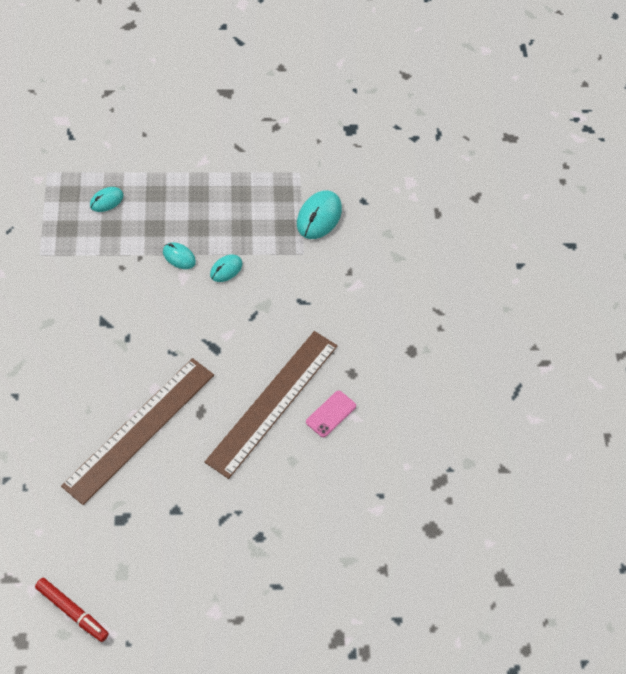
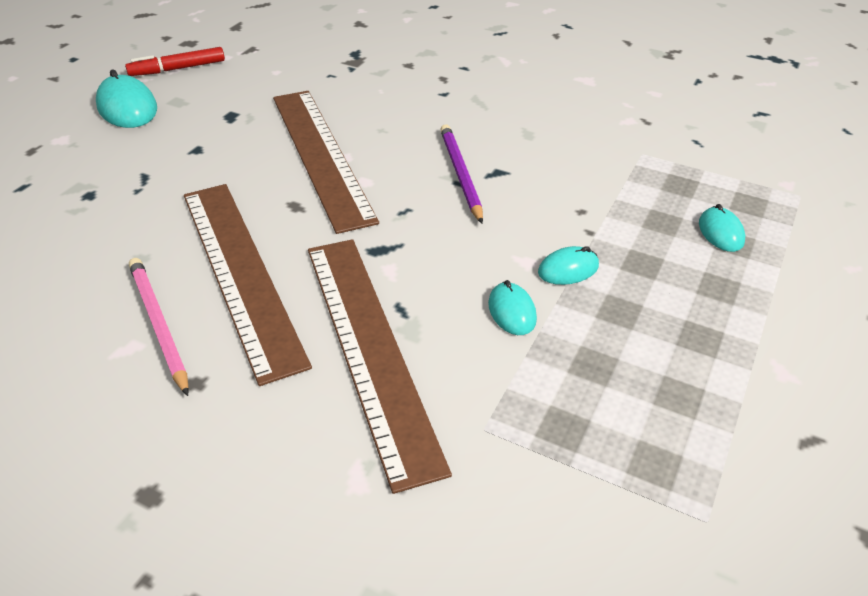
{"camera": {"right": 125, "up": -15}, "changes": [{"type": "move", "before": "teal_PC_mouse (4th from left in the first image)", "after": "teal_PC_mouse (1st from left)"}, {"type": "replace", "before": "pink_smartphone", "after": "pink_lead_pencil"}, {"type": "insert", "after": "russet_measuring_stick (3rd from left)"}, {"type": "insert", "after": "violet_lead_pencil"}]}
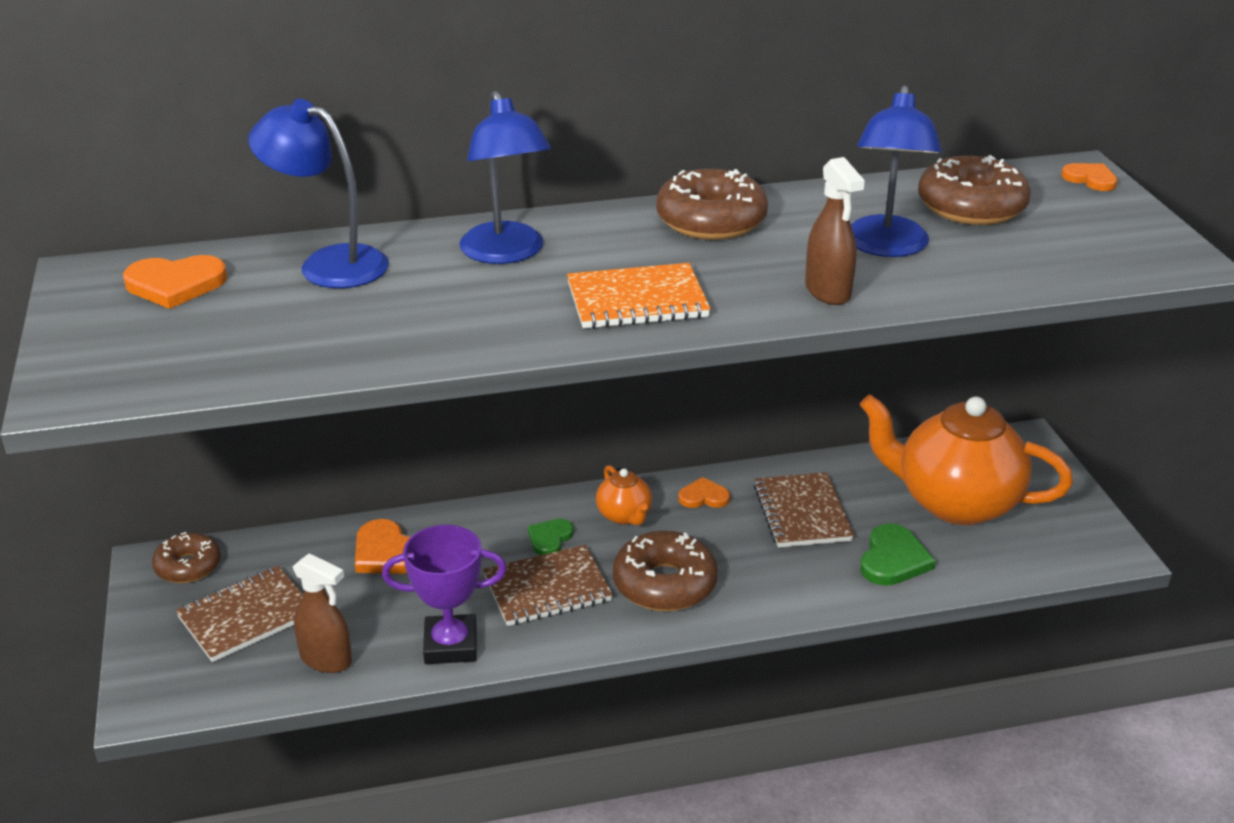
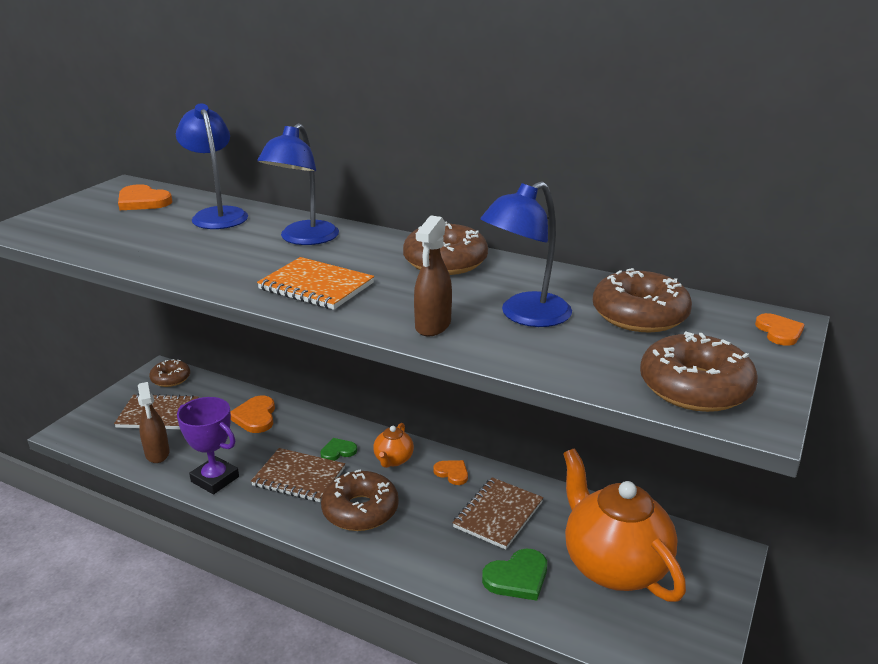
{"camera": {"right": 40, "up": -5}, "changes": [{"type": "insert", "after": "russet_donut (5th from left)"}]}
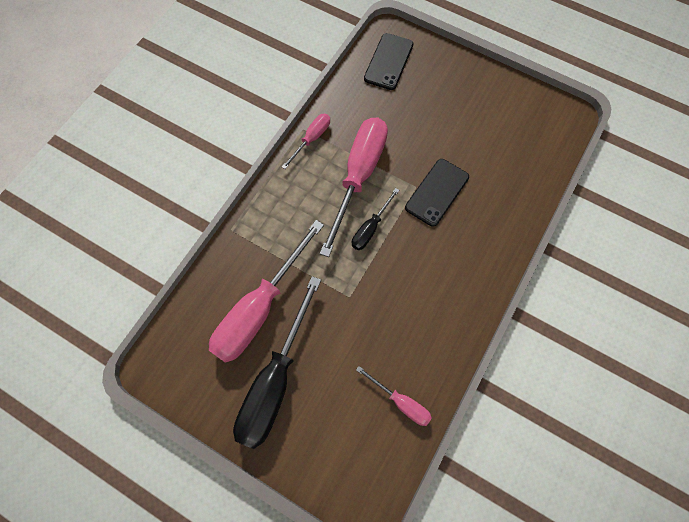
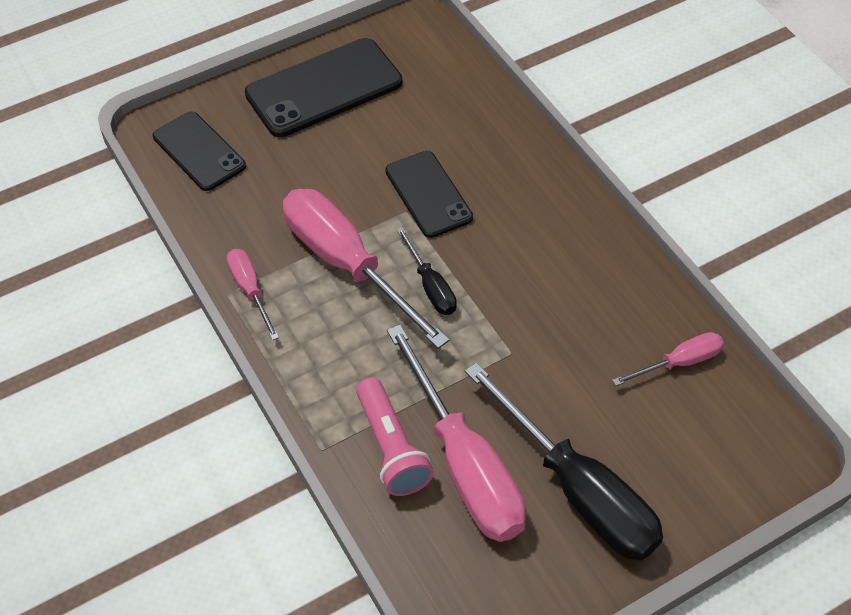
{"camera": {"right": -60, "up": -15}, "changes": [{"type": "insert", "after": "ebony_smartphone (2nd from left)"}, {"type": "insert", "after": "pink_pocket_torch"}]}
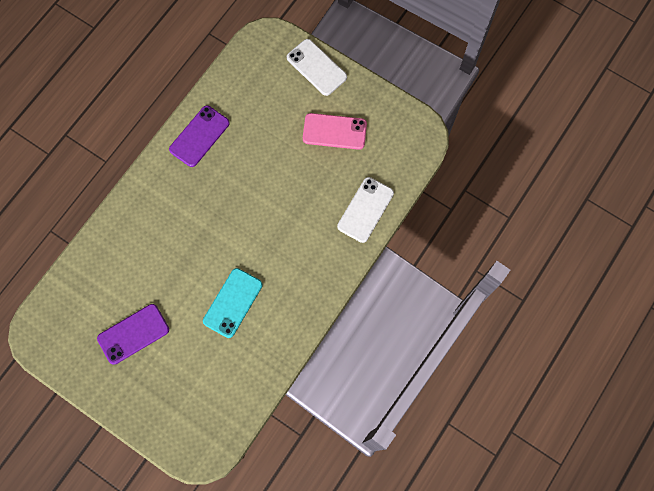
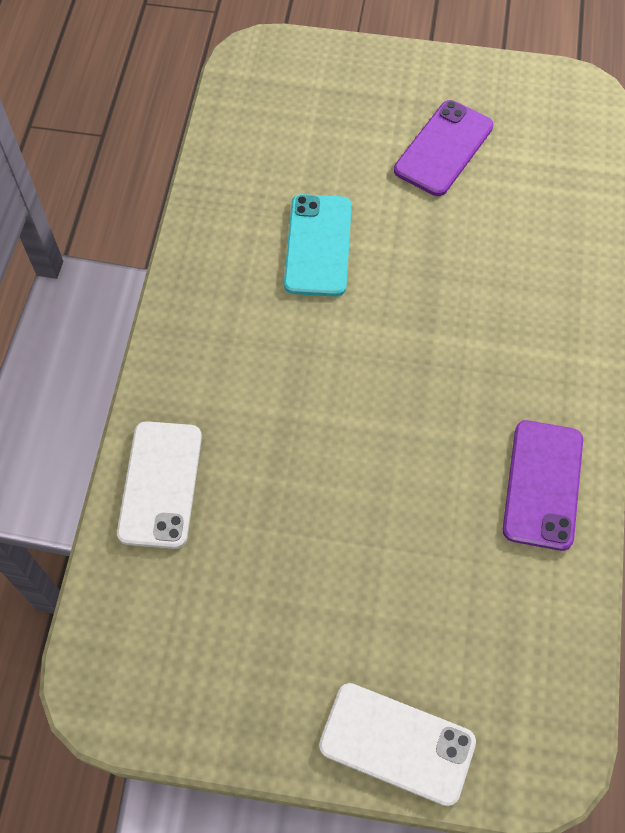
{"camera": {"right": 155, "up": -10}, "changes": [{"type": "delete", "before": "pink_smartphone"}]}
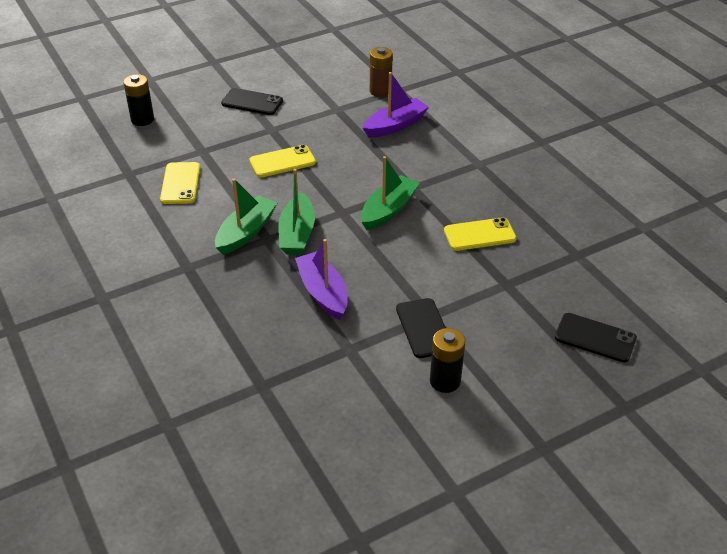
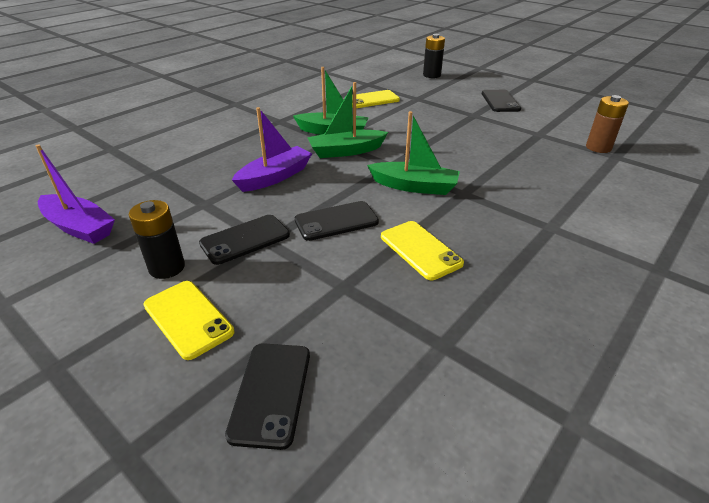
{"camera": {"right": 70, "up": -5}, "changes": [{"type": "move", "before": "violet_toy_boat (2nd from left in the first image)", "after": "violet_toy_boat (1st from left)"}, {"type": "move", "before": "bright_yellow_smartphone (2nd from left in the first image)", "after": "bright_yellow_smartphone (1st from left)"}, {"type": "insert", "after": "ebony_smartphone (3rd from left)"}]}
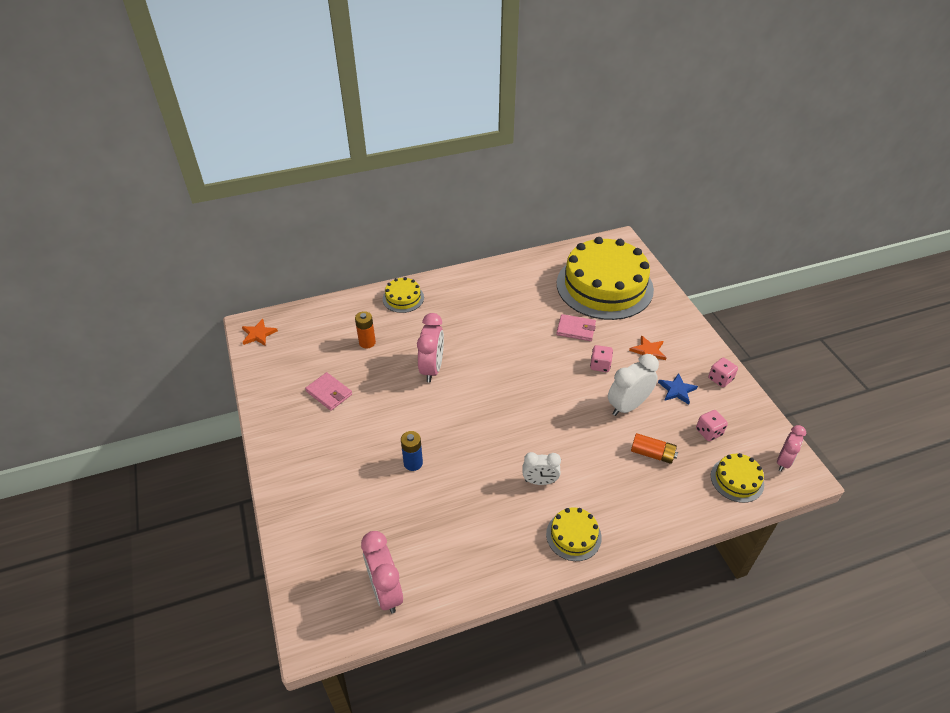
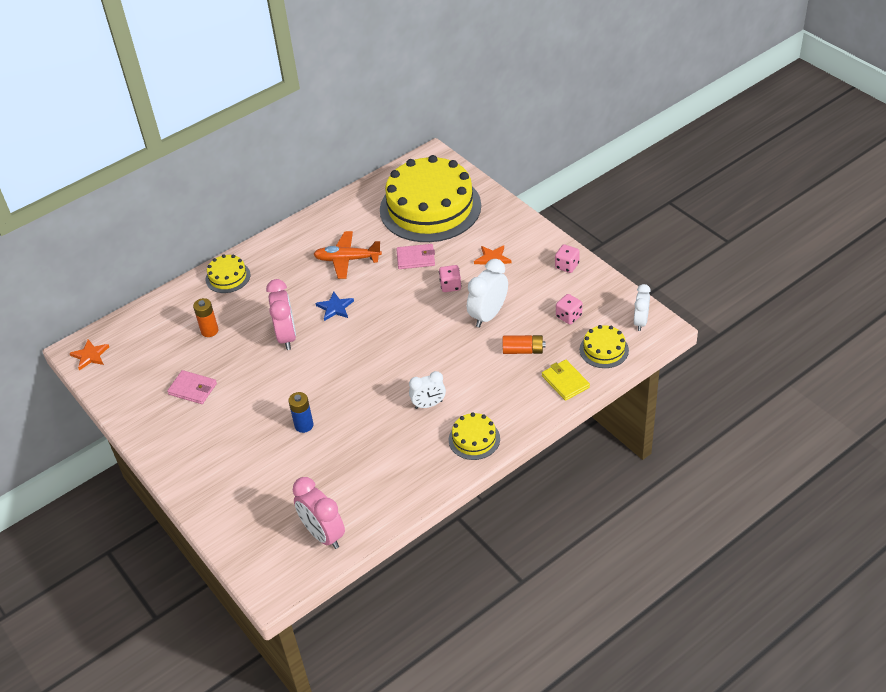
{"camera": {"right": -15, "up": 0}, "changes": [{"type": "insert", "after": "bright_orange_toy_plane"}, {"type": "move", "before": "cobalt_star"}, {"type": "insert", "after": "bright_yellow_billfold"}, {"type": "recolor", "before": "pink_alarm_clock (3rd from left)", "after": "pure_white_alarm_clock (3rd from left)"}]}
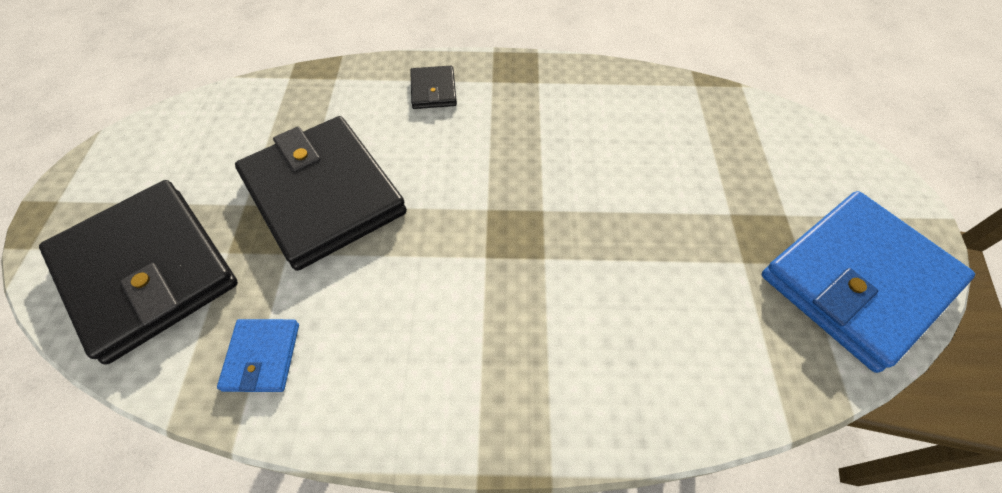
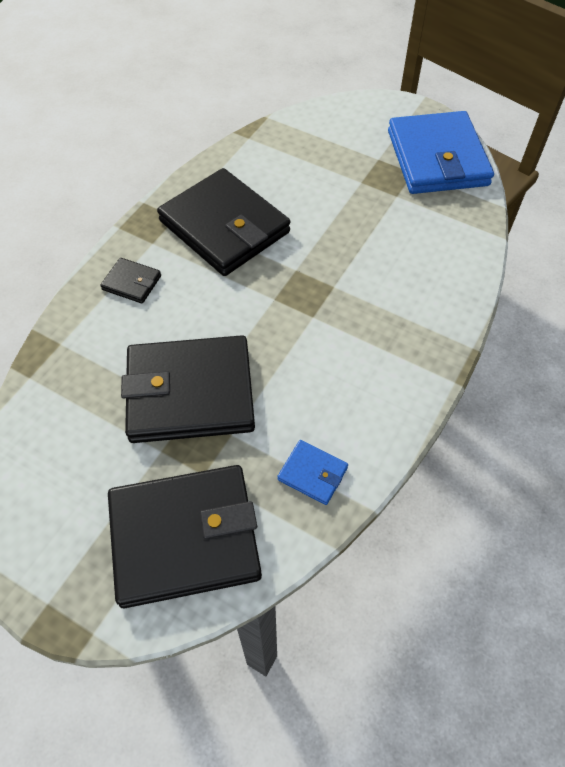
{"camera": {"right": -60, "up": 0}, "changes": [{"type": "insert", "after": "ebony_billfold (4th from left)"}]}
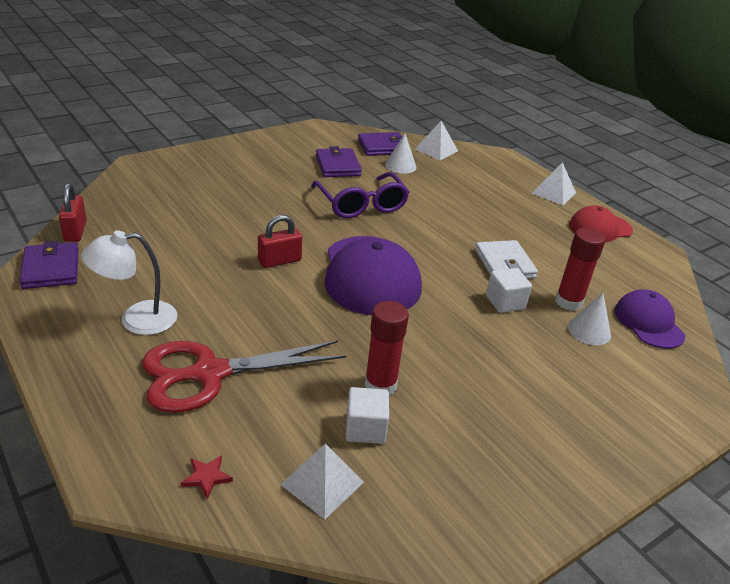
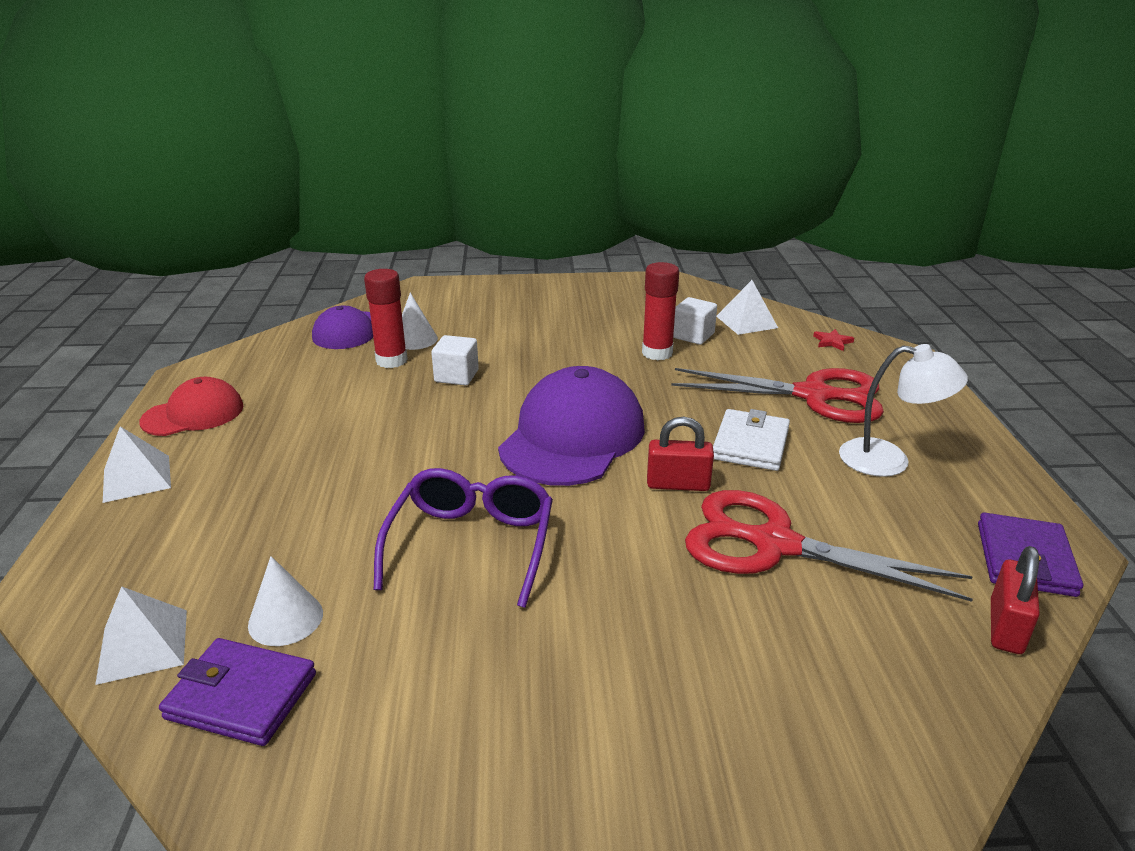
{"camera": {"right": -145, "up": -5}, "changes": [{"type": "rotate", "before": "crimson_cap", "turn": -45}, {"type": "insert", "after": "crimson_scissors (2nd from left)"}, {"type": "move", "before": "pure_white_billfold"}, {"type": "delete", "before": "violet_billfold (2nd from left)"}]}
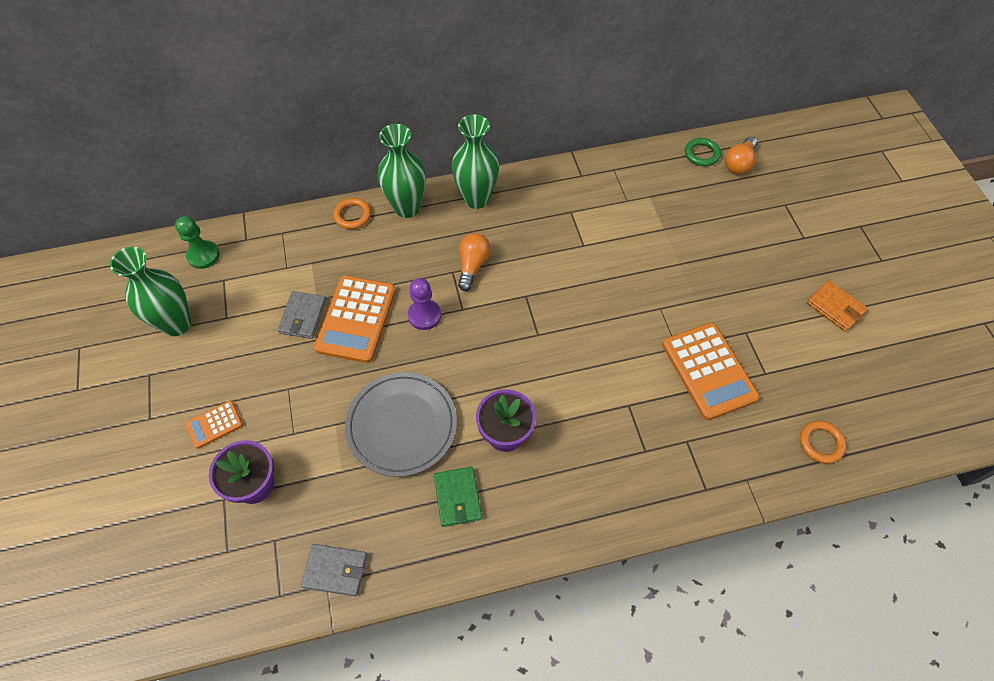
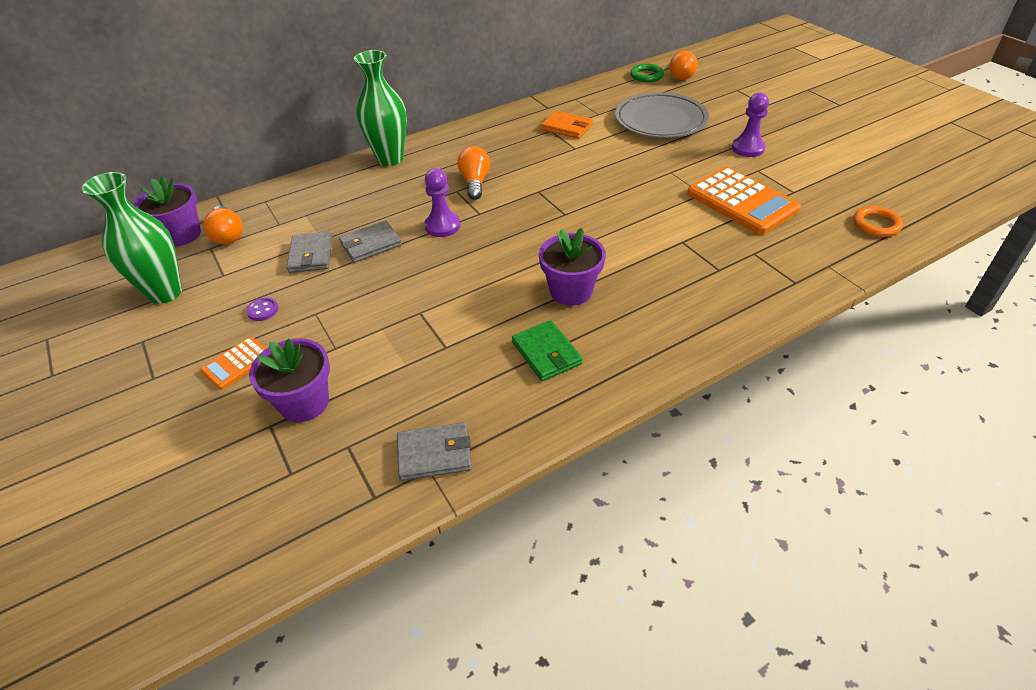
{"camera": {"right": -15, "up": -15}, "changes": [{"type": "replace", "before": "leaf-green_game_pawn", "after": "violet_potted_plant (1st from left)"}, {"type": "insert", "after": "bright_orange_bulb (1st from left)"}, {"type": "insert", "after": "violet_sewing_button"}, {"type": "replace", "before": "bright_orange_adding_machine (2nd from left)", "after": "grey_billfold (2nd from left)"}, {"type": "move", "before": "bright_orange_billfold"}, {"type": "move", "before": "grey_dinner_plate"}, {"type": "insert", "after": "violet_game_pawn (2nd from left)"}, {"type": "delete", "before": "bright_orange_torus (1st from left)"}, {"type": "delete", "before": "leaf-green_tall_vase (3rd from left)"}]}
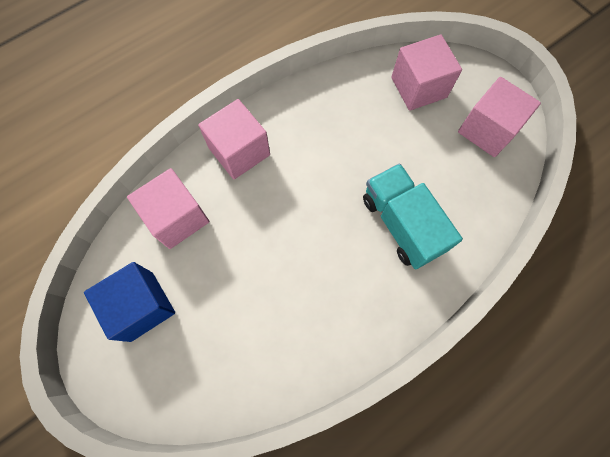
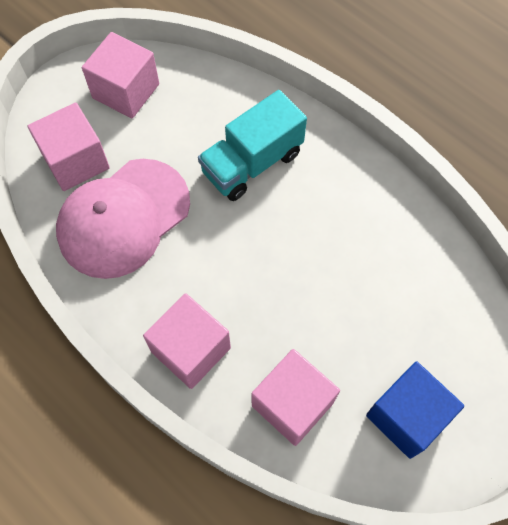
{"camera": {"right": -100, "up": -5}, "changes": [{"type": "insert", "after": "pink_cap"}]}
